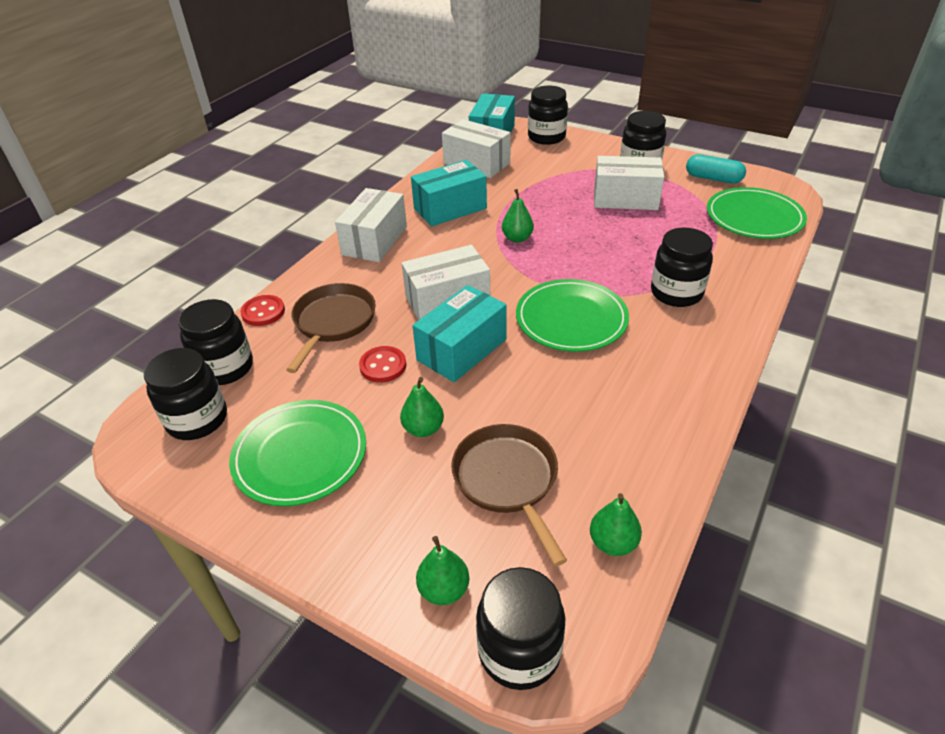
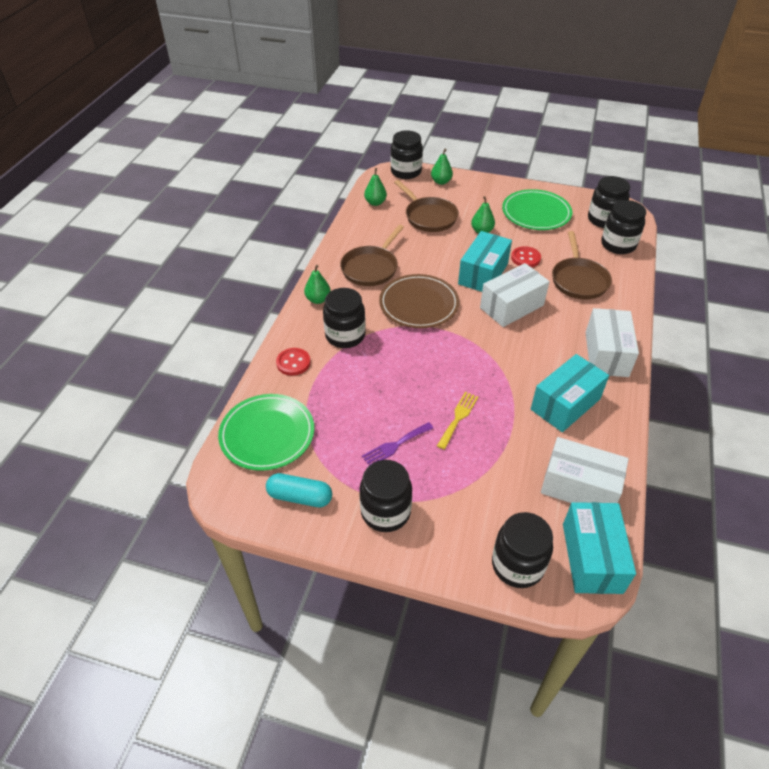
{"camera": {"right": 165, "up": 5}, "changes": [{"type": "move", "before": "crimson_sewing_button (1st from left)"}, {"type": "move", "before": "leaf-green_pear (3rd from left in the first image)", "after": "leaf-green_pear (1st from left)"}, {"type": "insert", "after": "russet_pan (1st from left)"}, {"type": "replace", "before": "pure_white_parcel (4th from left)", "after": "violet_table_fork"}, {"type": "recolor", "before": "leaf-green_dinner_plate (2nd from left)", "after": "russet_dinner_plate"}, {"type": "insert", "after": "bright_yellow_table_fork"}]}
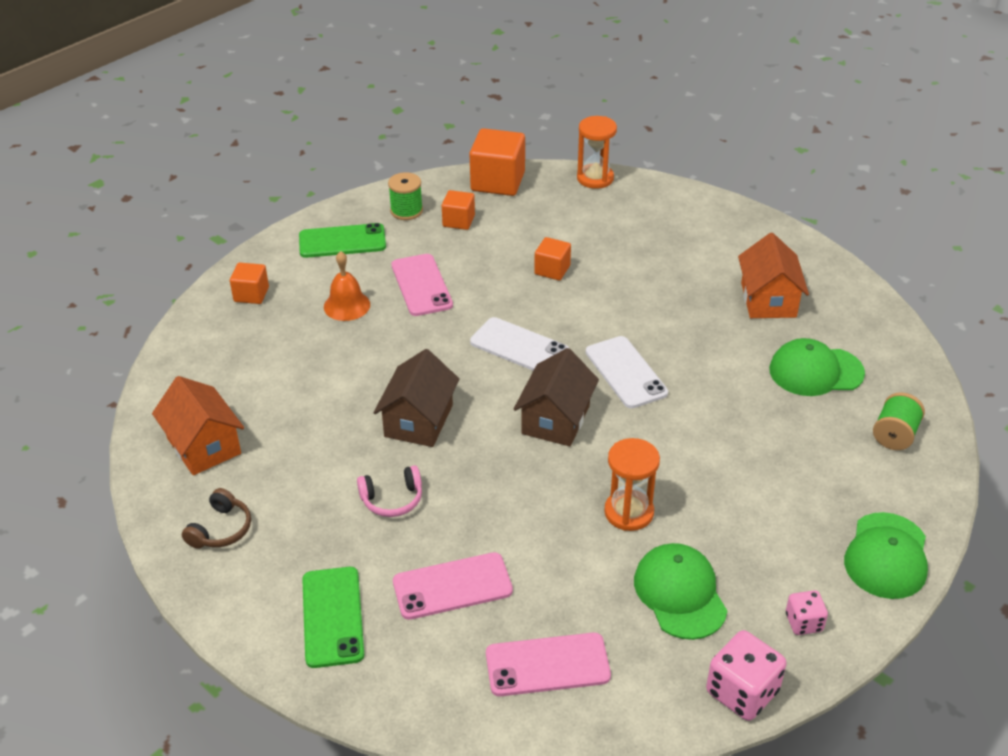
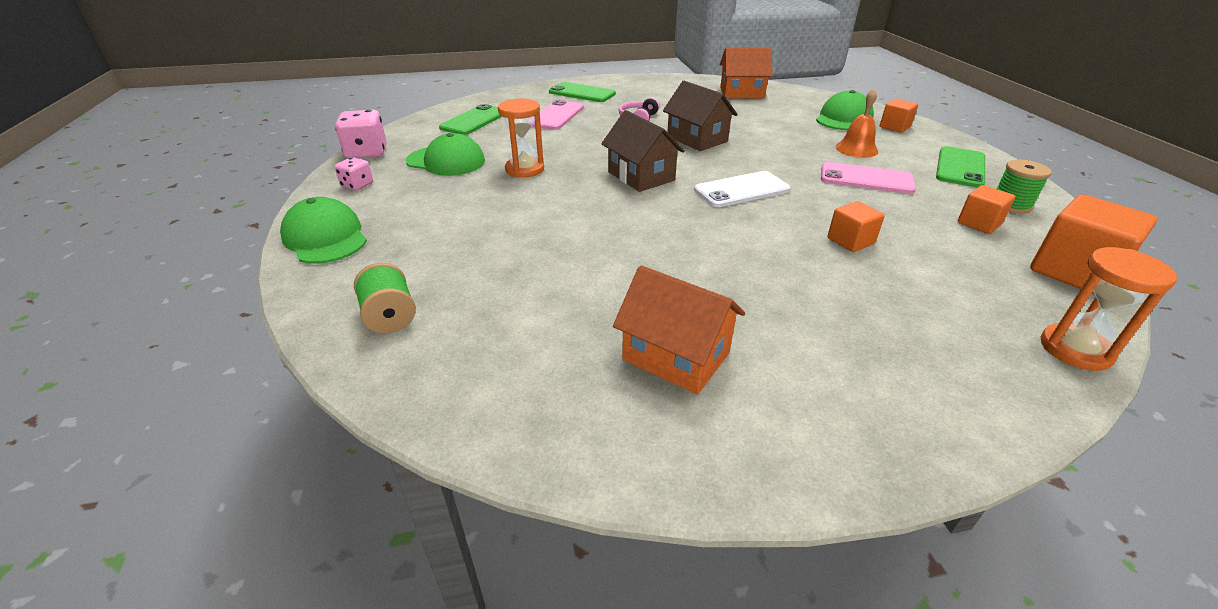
{"camera": {"right": 125, "up": -5}, "changes": [{"type": "recolor", "before": "pink_smartphone (3rd from left)", "after": "leaf-green_smartphone (1st from left)"}, {"type": "move", "before": "leaf-green_cap (2nd from left in the first image)", "after": "leaf-green_cap (3rd from left)"}, {"type": "delete", "before": "russet_headphones"}, {"type": "delete", "before": "pure_white_smartphone (2nd from left)"}]}
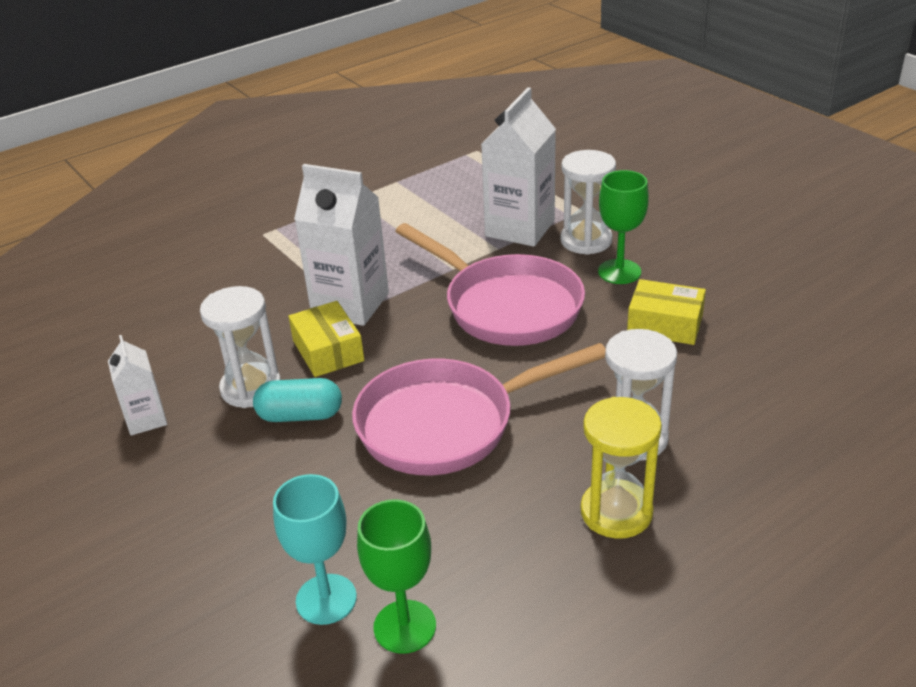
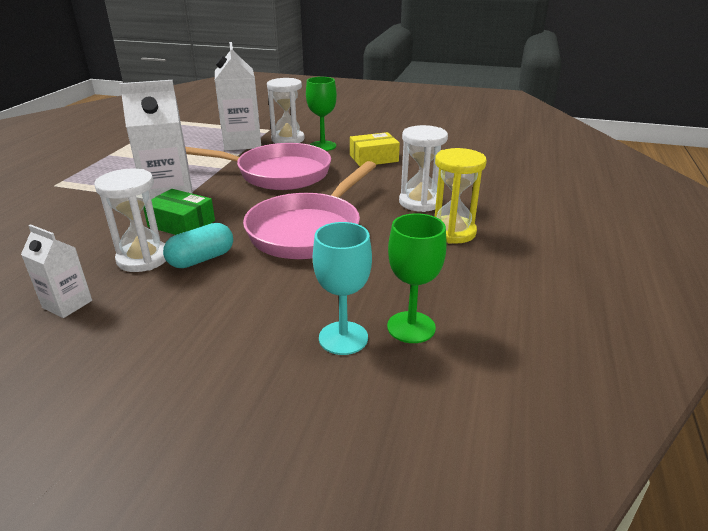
{"camera": {"right": -40, "up": -5}, "changes": [{"type": "recolor", "before": "bright_yellow_parcel (1st from left)", "after": "leaf-green_parcel"}]}
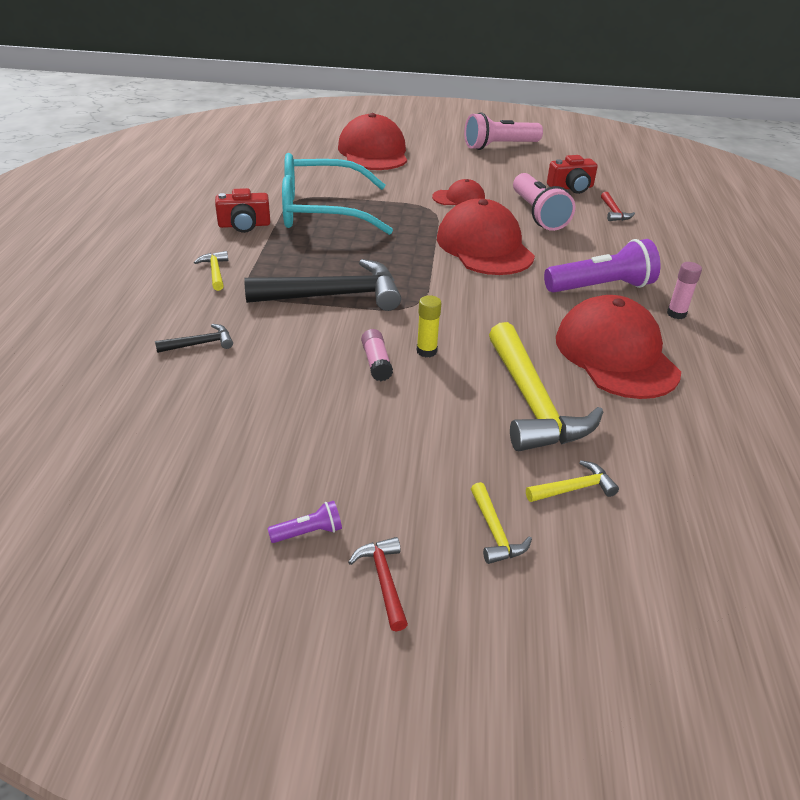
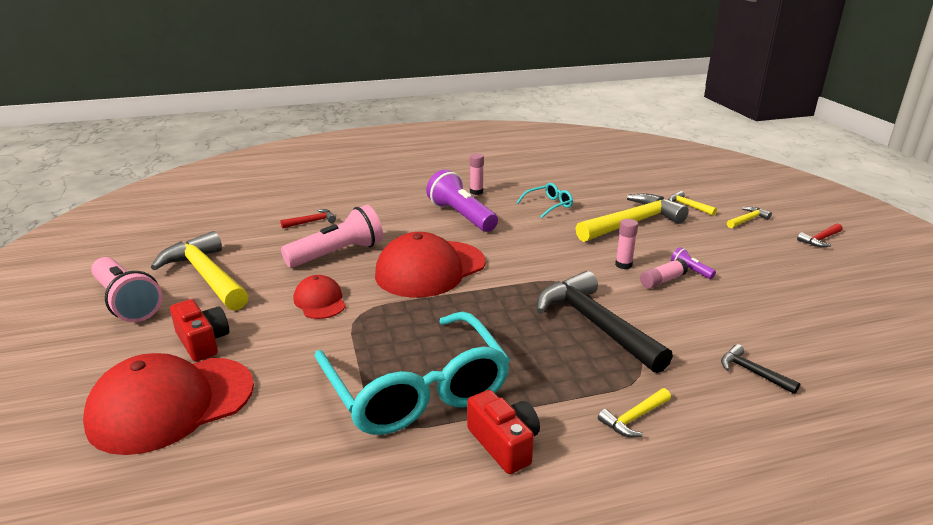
{"camera": {"right": -110, "up": -10}, "changes": [{"type": "insert", "after": "bright_yellow_claw_hammer (1st from left)"}, {"type": "move", "before": "crimson_compact_camera (2nd from left in the first image)", "after": "crimson_compact_camera (1st from left)"}, {"type": "replace", "before": "crimson_cap (4th from left)", "after": "teal_glasses (2nd from left)"}, {"type": "recolor", "before": "bright_yellow_glue", "after": "pink_glue (2nd from left)"}, {"type": "move", "before": "violet_pocket_torch (1st from left in the first image)", "after": "violet_pocket_torch (2nd from left)"}]}
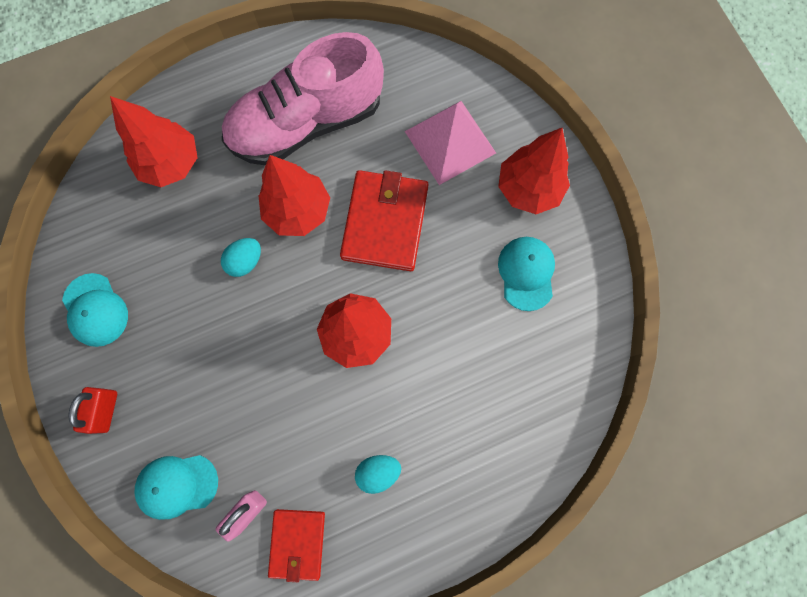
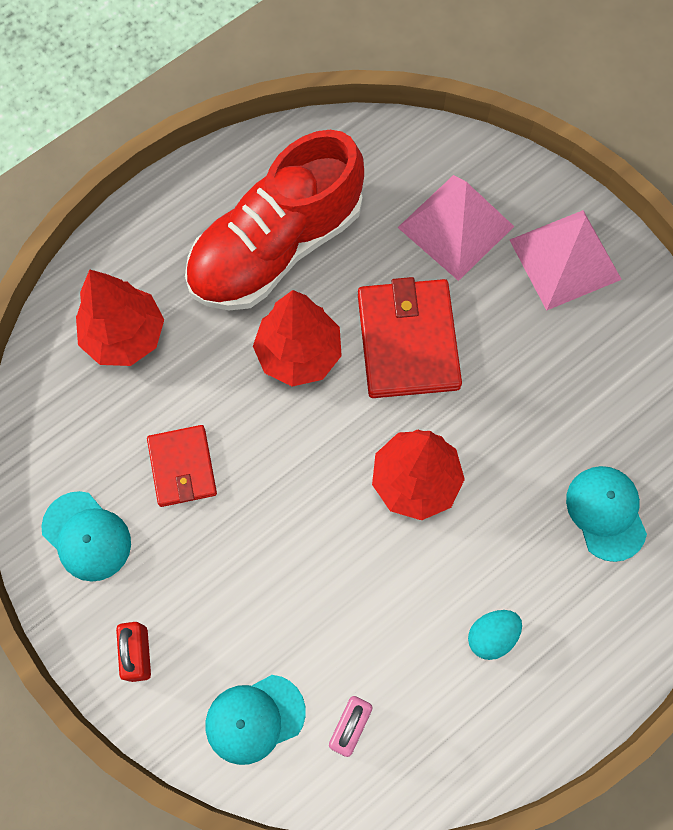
{"camera": {"right": -15, "up": -5}, "changes": [{"type": "move", "before": "crimson_billfold (1st from left)"}, {"type": "recolor", "before": "pink_shoe", "after": "crimson_shoe"}, {"type": "replace", "before": "crimson_tree (4th from left)", "after": "pink_solid_pyramid (2nd from left)"}, {"type": "move", "before": "teal_cap (3rd from left)"}, {"type": "delete", "before": "teal_toy_egg (1st from left)"}]}
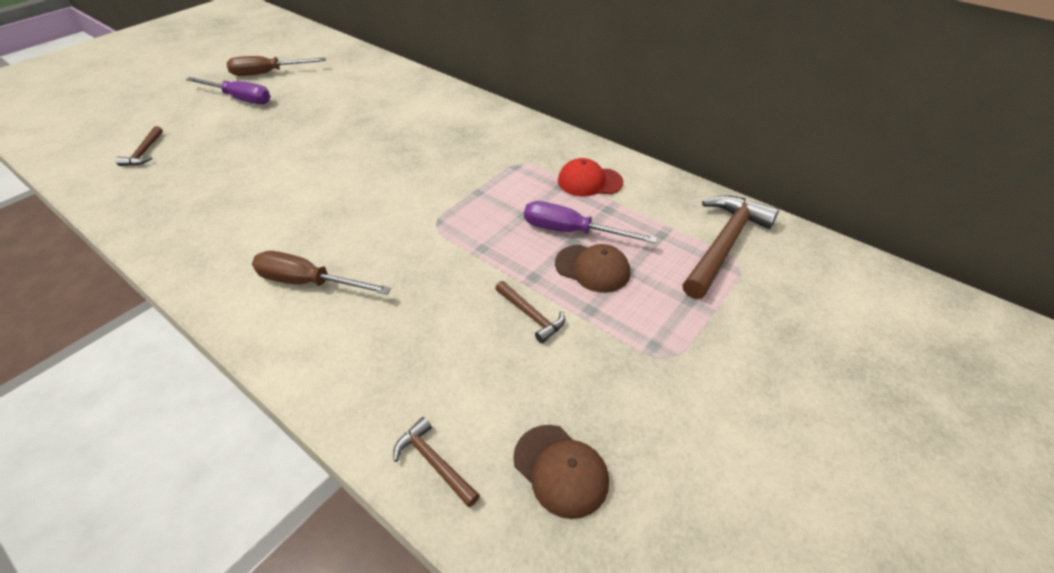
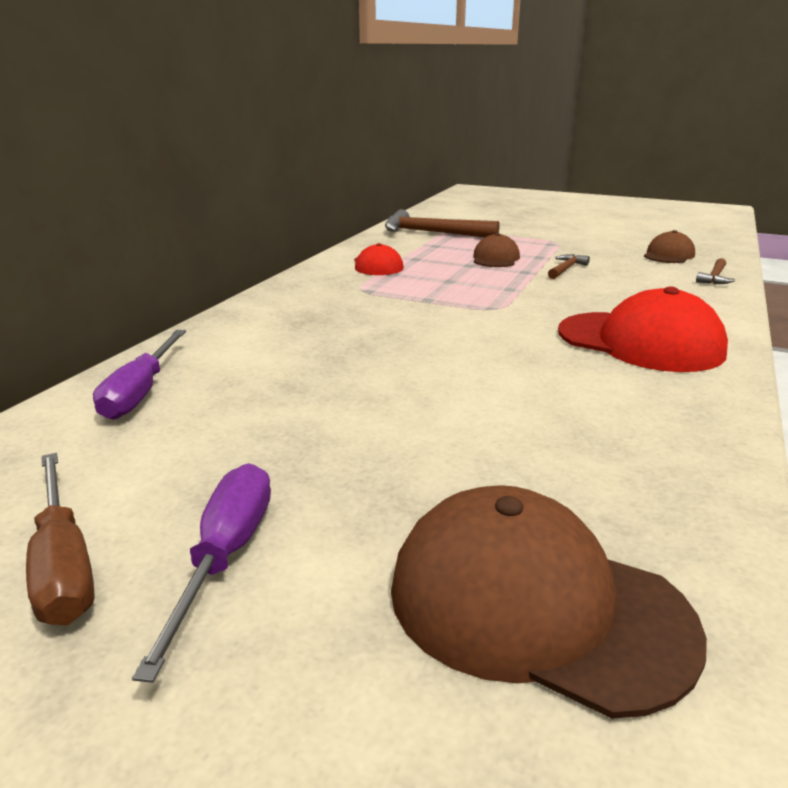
{"camera": {"right": -105, "up": -20}, "changes": [{"type": "move", "before": "violet_hand_screwdriver (2nd from left in the first image)", "after": "violet_hand_screwdriver (1st from left)"}, {"type": "replace", "before": "russet_claw_hammer (1st from left)", "after": "russet_cap (2nd from left)"}, {"type": "replace", "before": "russet_hand_screwdriver (2nd from left)", "after": "crimson_cap (2nd from left)"}]}
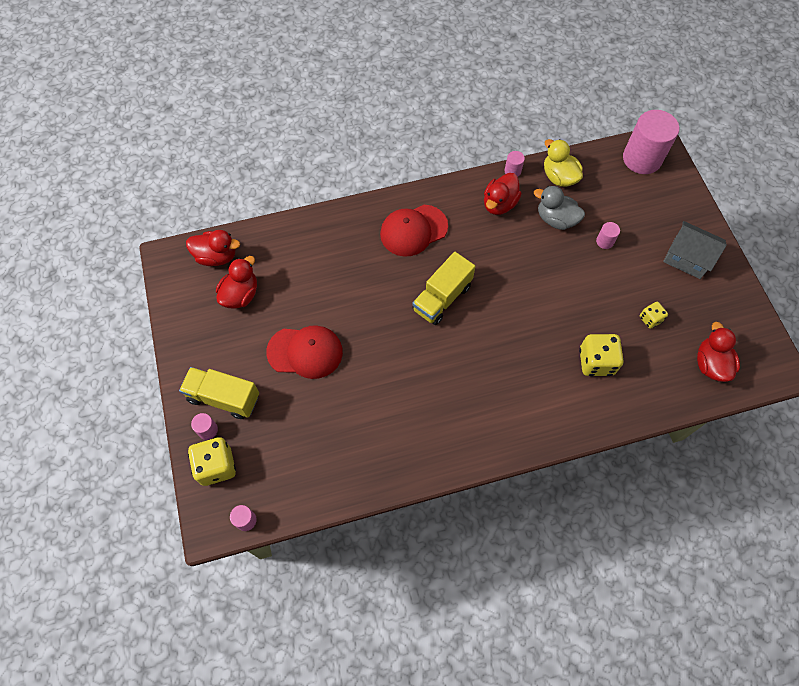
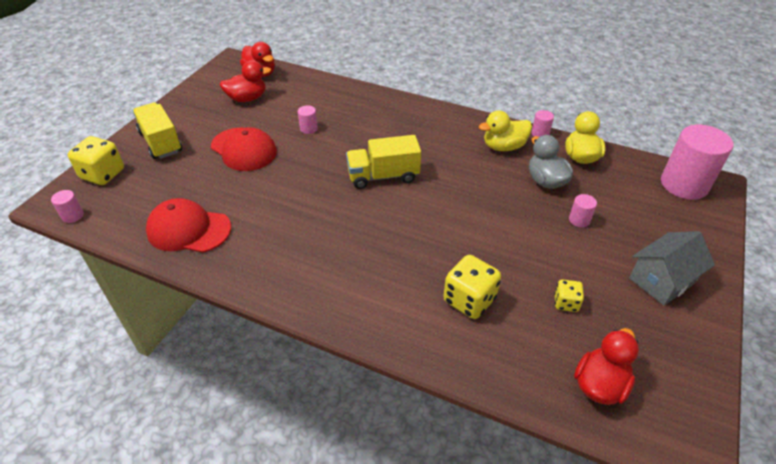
{"camera": {"right": 40, "up": -20}, "changes": [{"type": "move", "before": "crimson_cap (2nd from left in the first image)", "after": "crimson_cap (1st from left)"}, {"type": "move", "before": "pink_cylinder_shape (1st from left in the first image)", "after": "pink_cylinder_shape (2nd from left)"}, {"type": "recolor", "before": "crimson_duck (3rd from left)", "after": "bright_yellow_duck (1st from left)"}, {"type": "rotate", "before": "grey_cottage", "turn": 75}]}
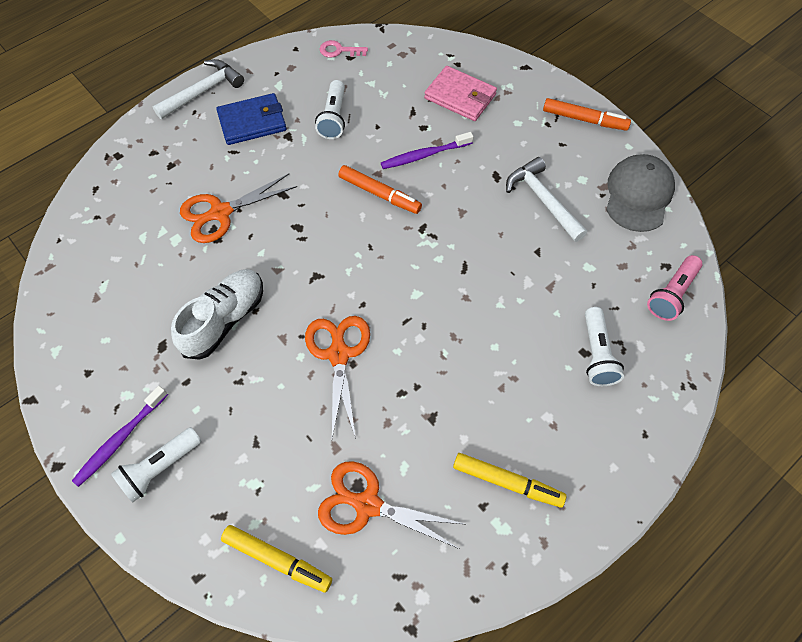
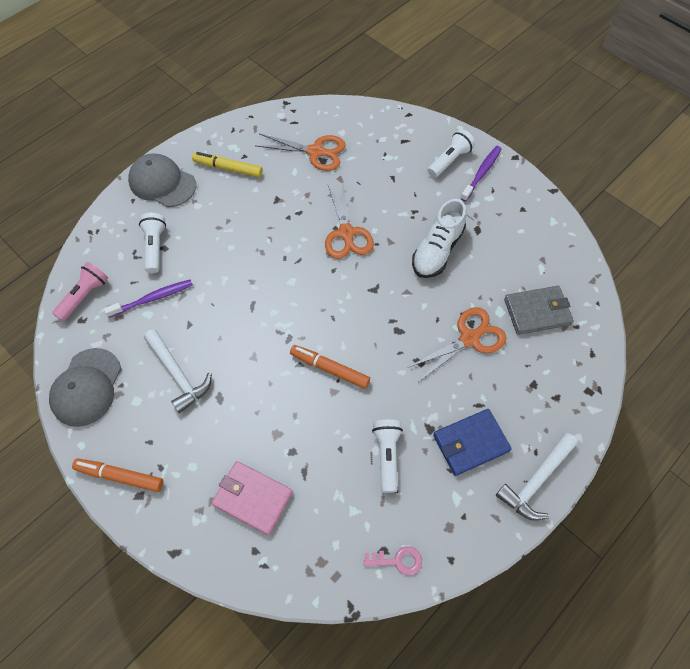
{"camera": {"right": 175, "up": 0}, "changes": [{"type": "move", "before": "violet_tooth_brush (2nd from left in the first image)", "after": "violet_tooth_brush (1st from left)"}, {"type": "insert", "after": "grey_cap (2nd from left)"}, {"type": "insert", "after": "grey_billfold"}, {"type": "delete", "before": "bright_yellow_marker_pen (1st from left)"}]}
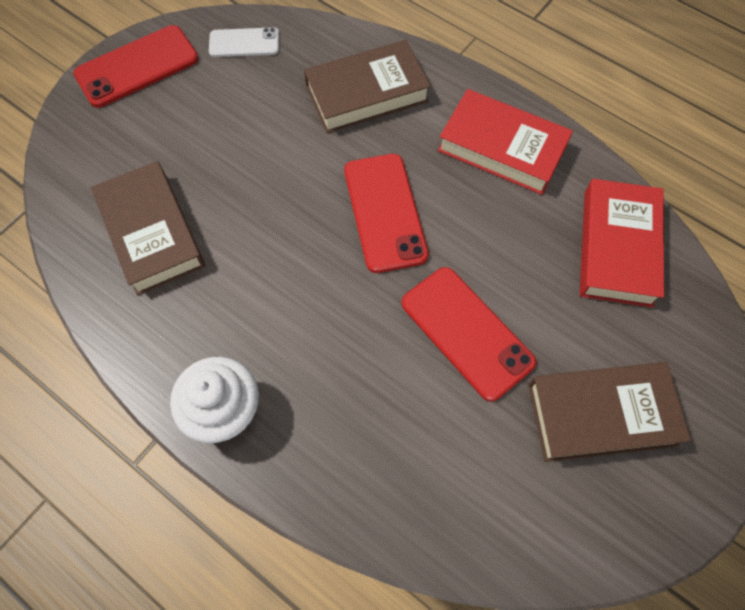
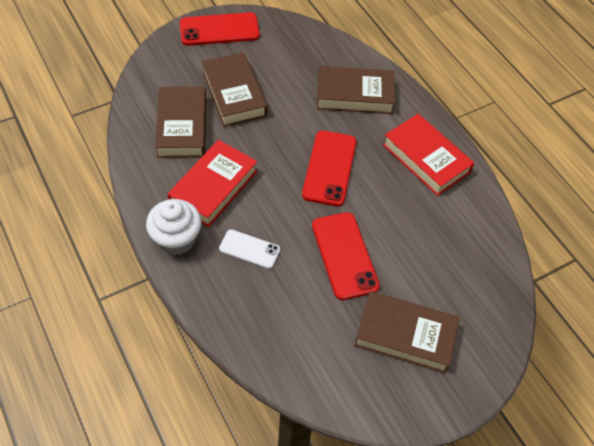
{"camera": {"right": 20, "up": -10}, "changes": [{"type": "move", "before": "crimson_book (2nd from left in the first image)", "after": "crimson_book (1st from left)"}, {"type": "insert", "after": "russet_book (2nd from left)"}, {"type": "move", "before": "pure_white_smartphone"}]}
